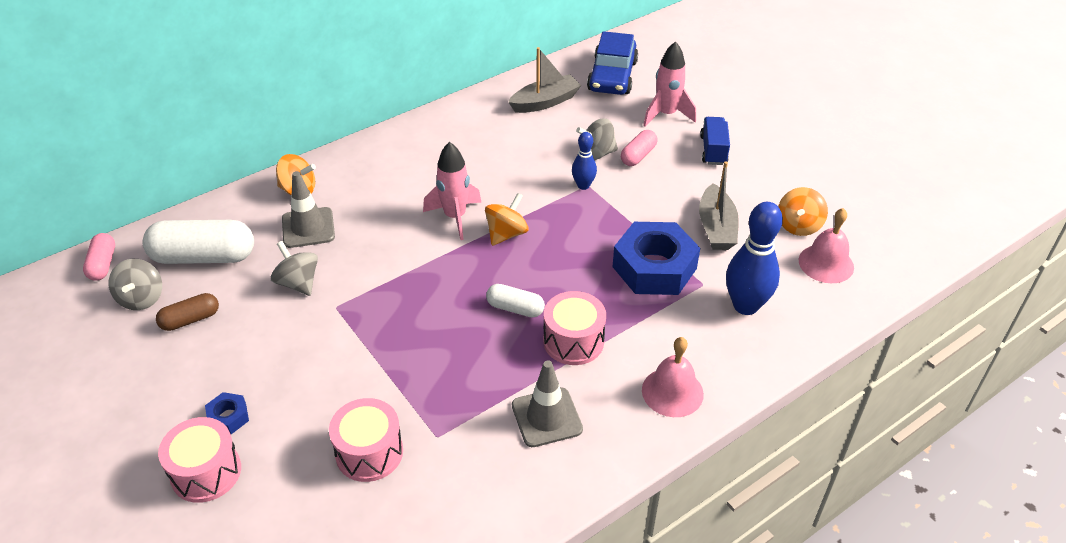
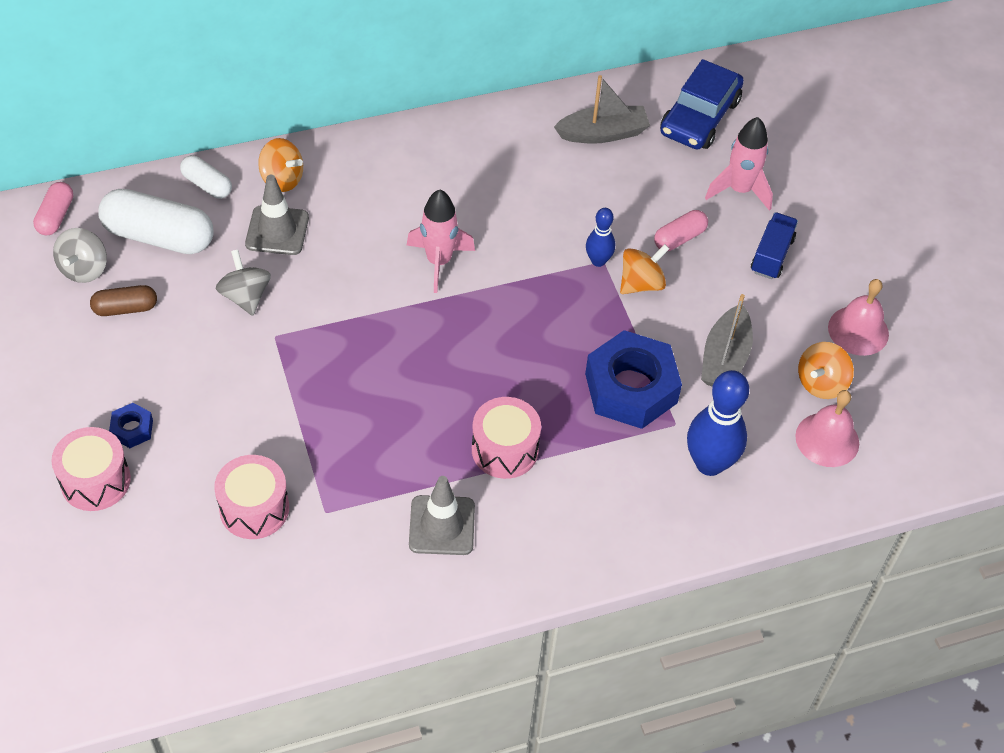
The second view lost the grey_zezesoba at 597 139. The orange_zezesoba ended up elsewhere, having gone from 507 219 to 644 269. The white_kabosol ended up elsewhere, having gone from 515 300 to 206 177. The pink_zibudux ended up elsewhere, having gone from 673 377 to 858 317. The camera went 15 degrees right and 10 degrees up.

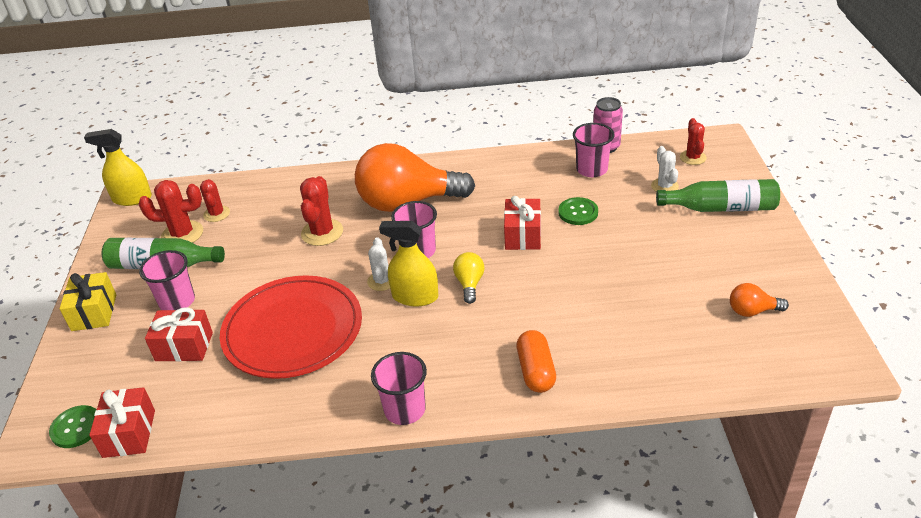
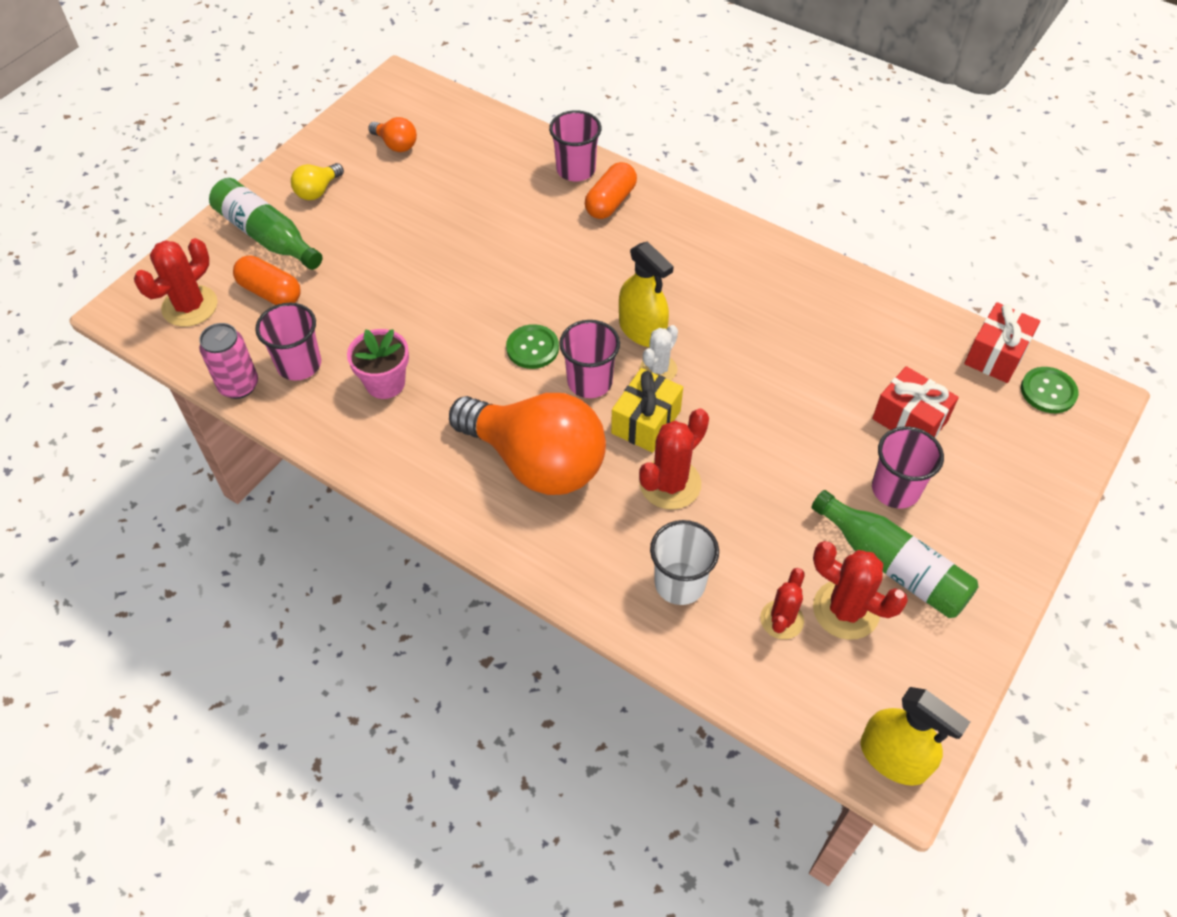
The second view lost the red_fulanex at 291 327. The second view lost the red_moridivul at 522 223. The second view gained the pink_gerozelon at 378 364. The second view gained the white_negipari at 684 562. The yellow_moridivul ended up elsewhere, having gone from 87 301 to 647 410. The pink_negipari ended up elsewhere, having gone from 399 388 to 575 145. The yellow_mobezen ended up elsewhere, having gone from 469 278 to 317 181. The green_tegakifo ended up elsewhere, having gone from 578 211 to 532 346. Where the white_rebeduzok stood at 665 169, the orange_kabosol came to stand at 267 280. The size of the red_rebeduzok at 693 141 changed by a factor of 1.54. The camera went 145 degrees left and 15 degrees up.

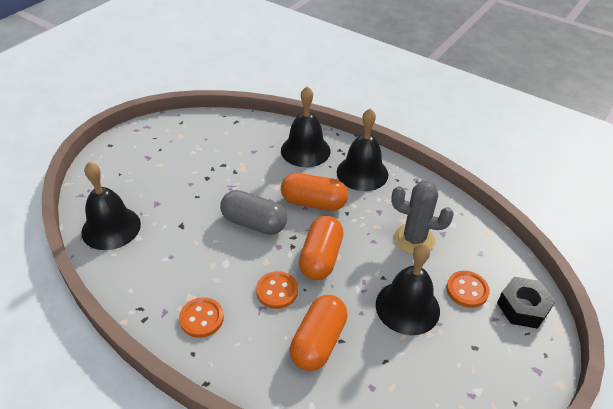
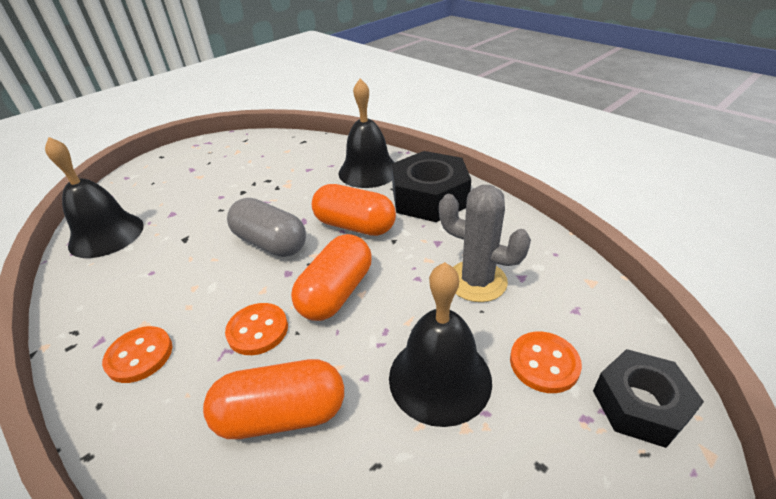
Where the black_zibudux stood at 362 149, the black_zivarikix came to stand at 431 186. The orange_kabosol at 319 333 ended up facing another way, 45 degrees clockwise from before. The camera went 15 degrees right and 5 degrees down.

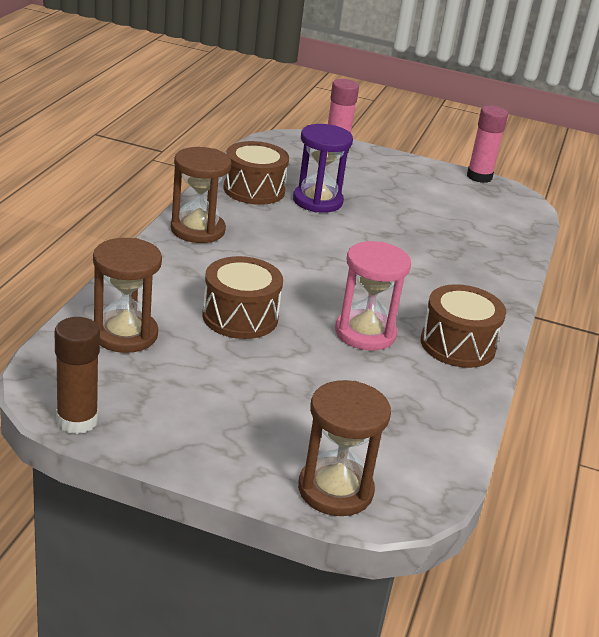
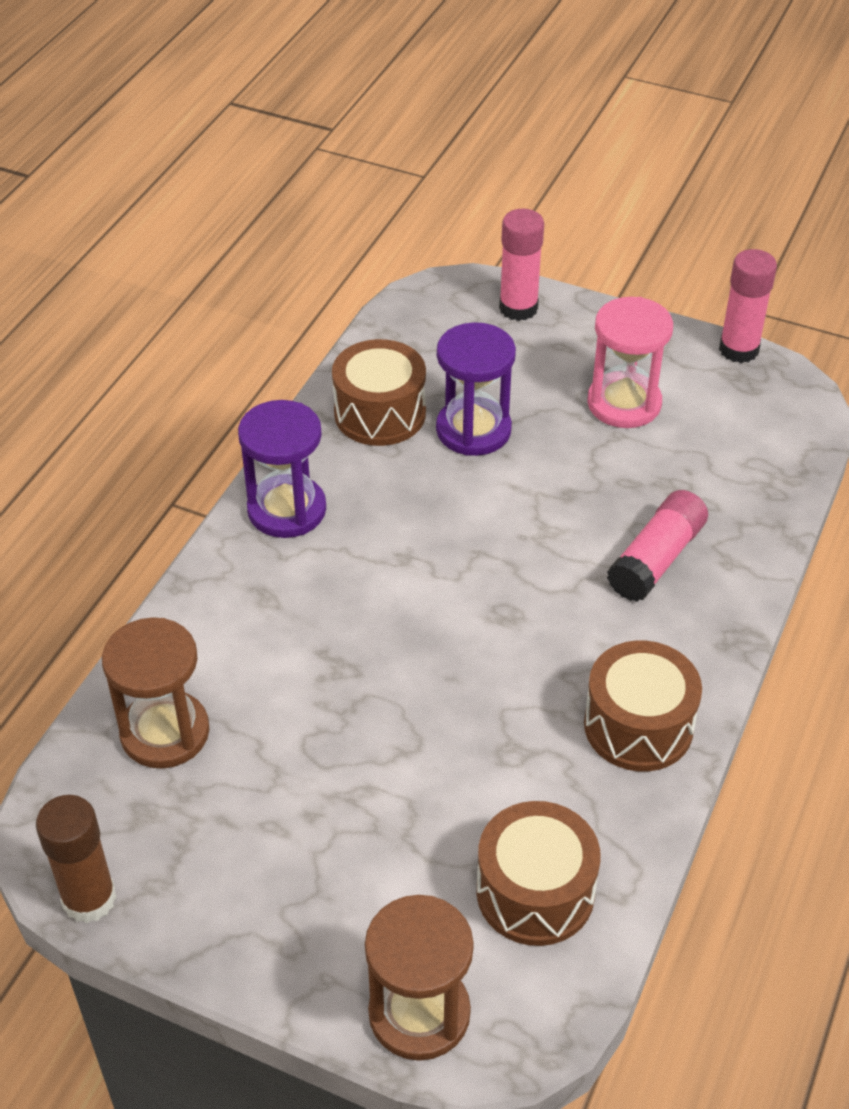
The second view gained the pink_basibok at 657 546. The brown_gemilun ended up elsewhere, having gone from 242 297 to 539 873. The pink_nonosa ended up elsewhere, having gone from 373 296 to 630 362. What was the brown_nonosa at 201 195 turned into the purple_nonosa at 282 469. The camera went 10 degrees right and 15 degrees up.

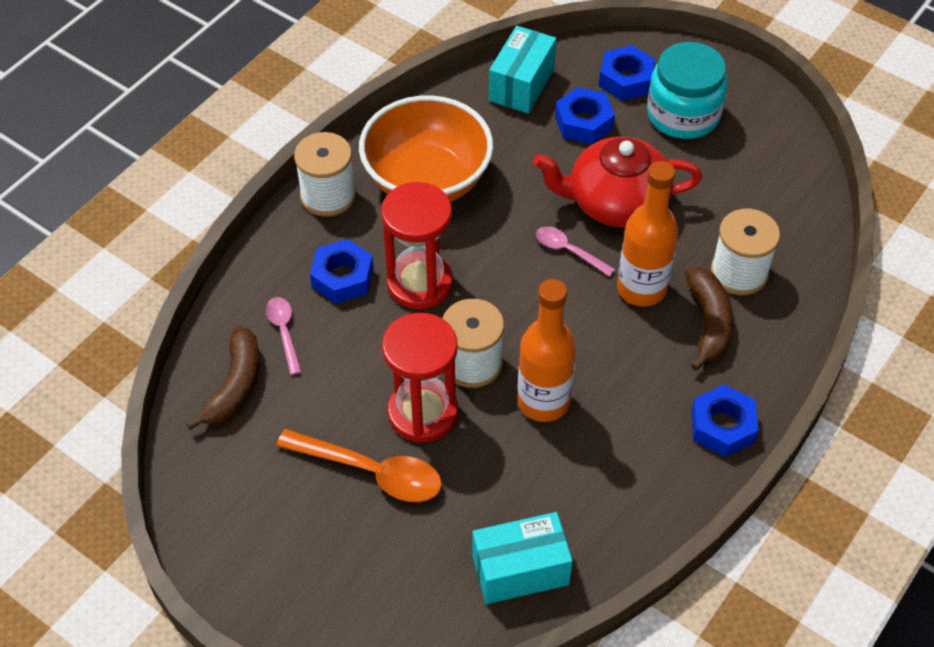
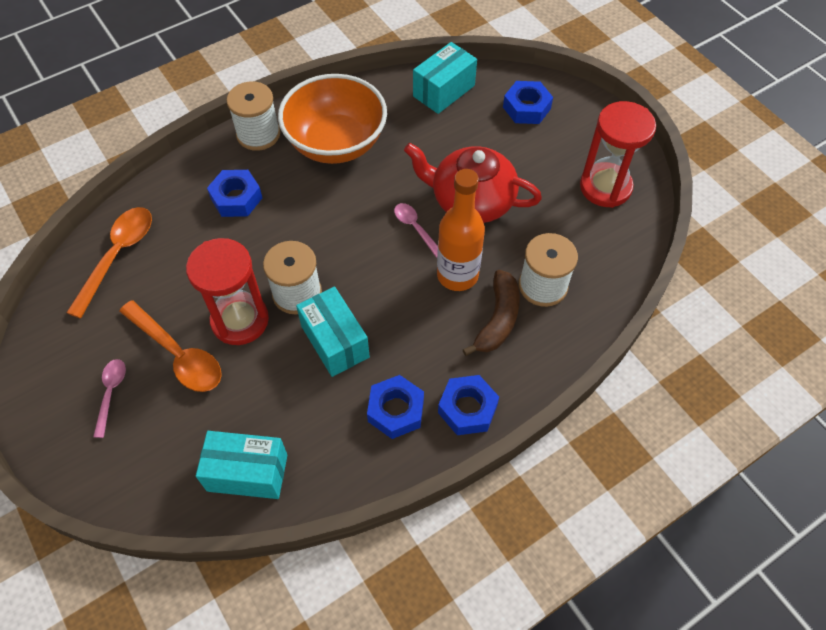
The second view lost the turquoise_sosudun at 687 90. The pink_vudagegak ended up elsewhere, having gone from 284 336 to 109 398. The red_nonosa ended up elsewhere, having gone from 417 245 to 618 154. The blue_zivarikix ended up elsewhere, having gone from 585 115 to 395 407. Where the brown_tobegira stood at 223 378, the orange_vudagegak came to stand at 109 263. Where the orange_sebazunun stood at 546 350, the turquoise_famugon came to stand at 333 332. The camera went 20 degrees right and 5 degrees up.

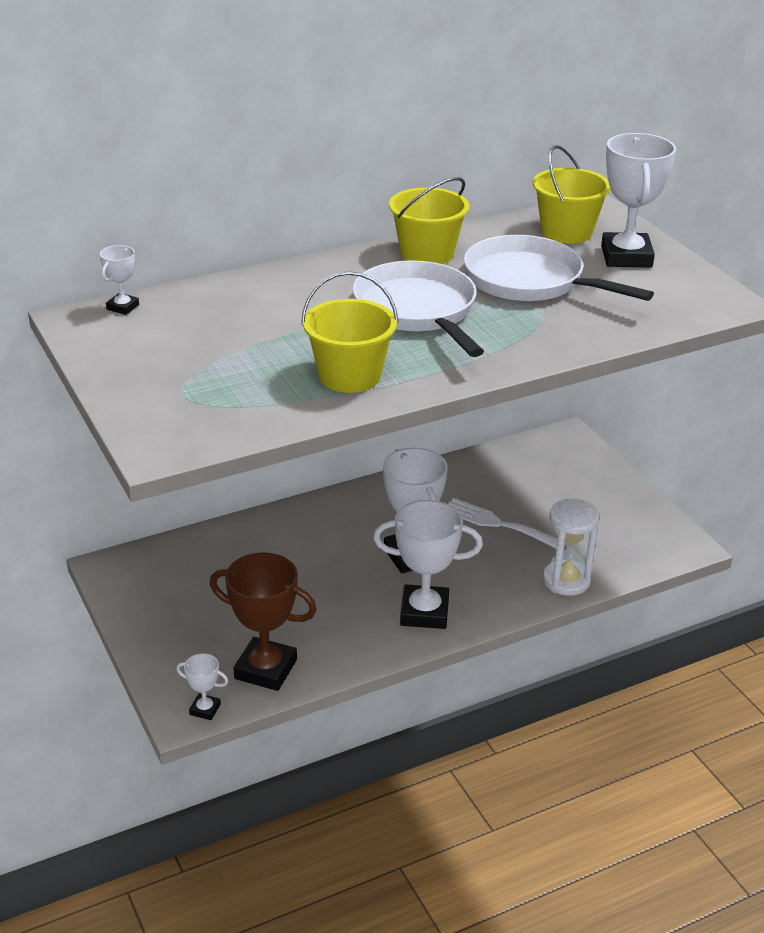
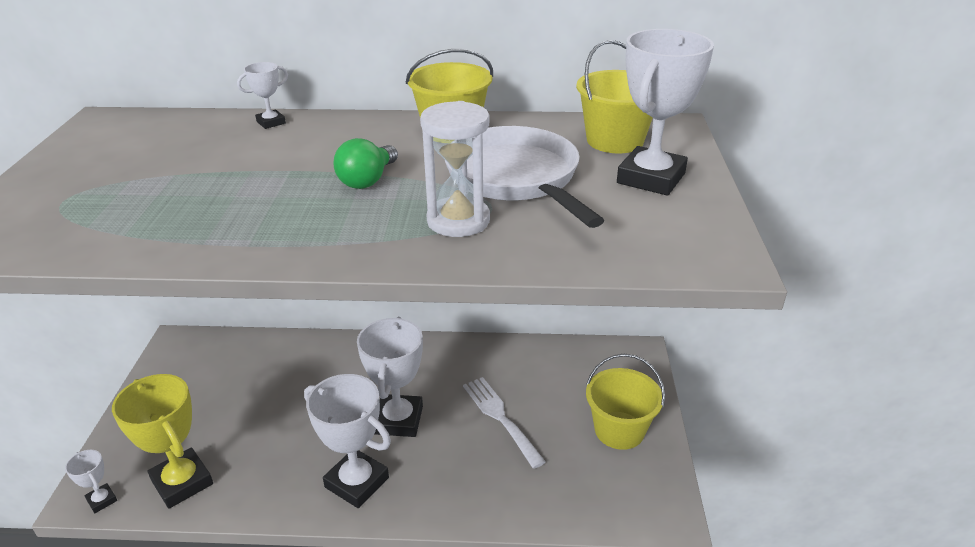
The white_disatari ended up elsewhere, having gone from 119 280 to 262 95. The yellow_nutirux ended up elsewhere, having gone from 349 332 to 625 402. The white_nonosa ended up elsewhere, having gone from 571 547 to 455 169. Where the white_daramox stood at 418 308, the green_mobezen came to stand at 365 163. What was the brown_disatari at 263 622 turned into the yellow_disatari at 162 441. The camera went 30 degrees right and 0 degrees up.

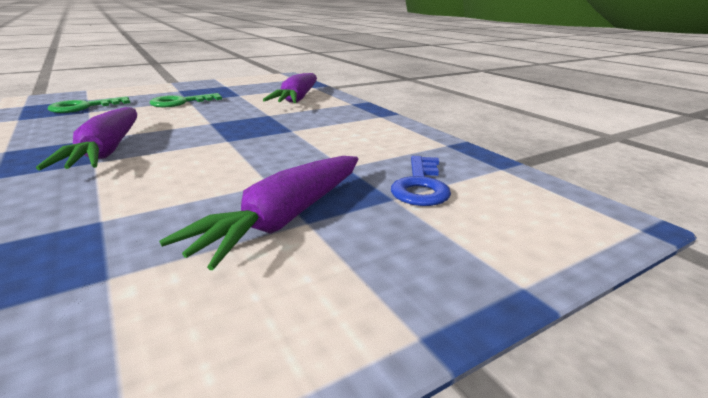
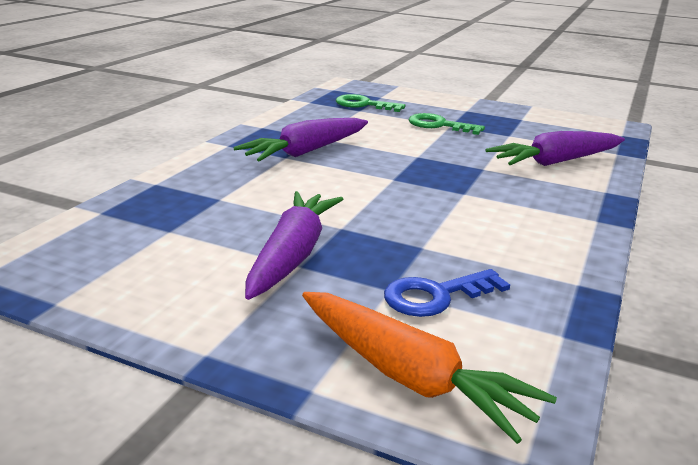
The second view gained the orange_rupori at 429 368. The purple_rupori at 258 213 ended up facing another way, 105 degrees clockwise from before. The camera went 55 degrees right and 0 degrees up.

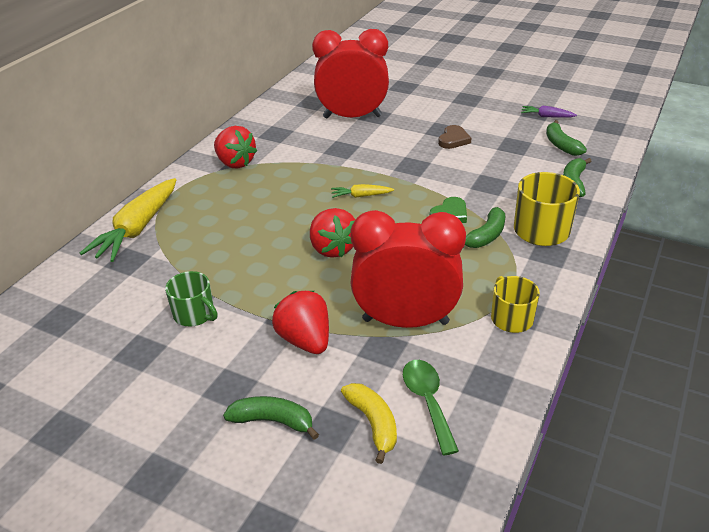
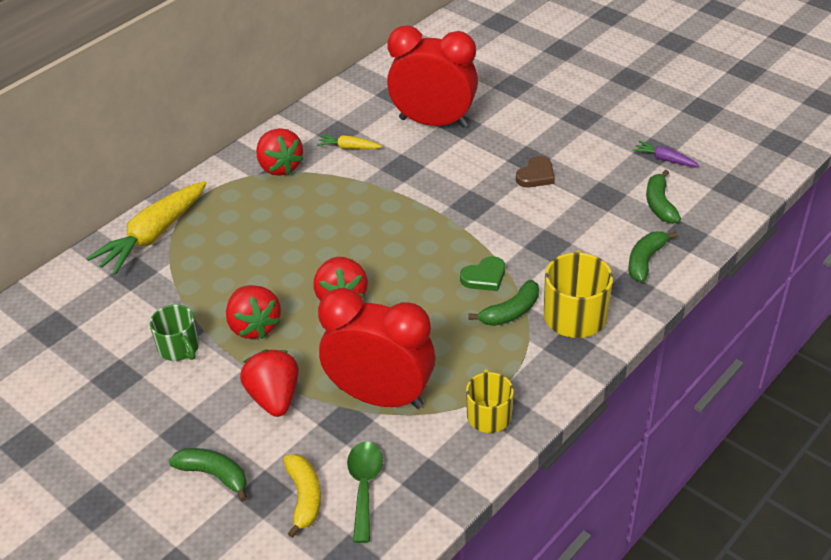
The second view gained the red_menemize at 253 312. The yellow_rupori ended up elsewhere, having gone from 362 191 to 349 142. The camera went 15 degrees right and 5 degrees up.

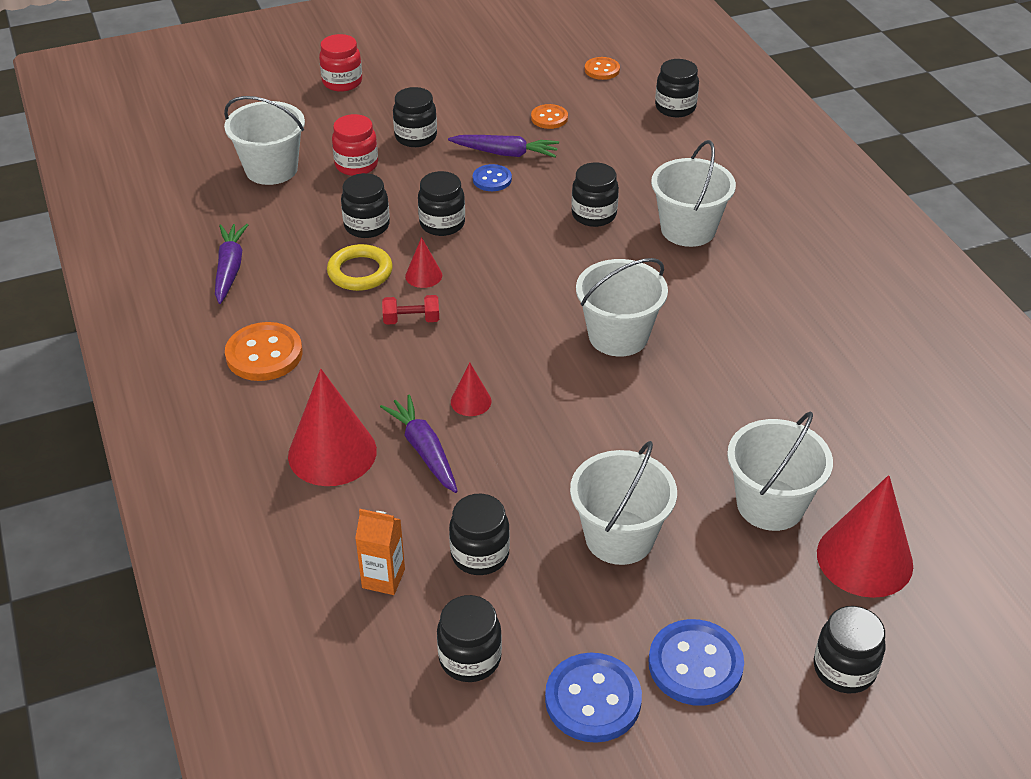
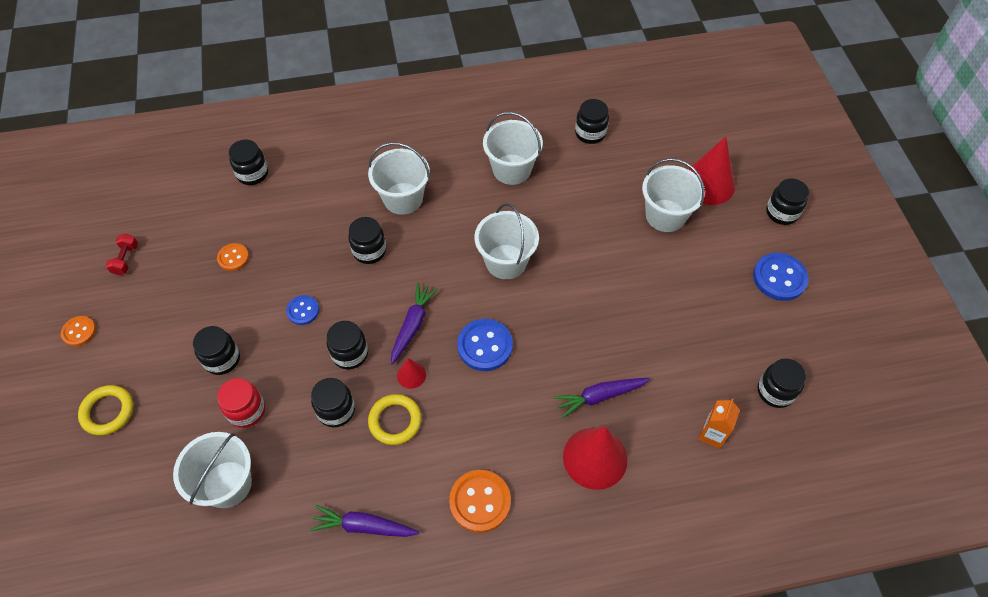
The second view lost the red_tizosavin at 471 389. The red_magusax ended up elsewhere, having gone from 410 310 to 122 254. The purple_rupori ended up elsewhere, having gone from 503 146 to 414 323. The black_sosudun ended up elsewhere, having gone from 479 534 to 592 121. The blue_tegakifo ended up elsewhere, having gone from 593 698 to 485 345. The white_nutirux ended up elsewhere, having gone from 623 503 to 513 148. The orange_tegakifo ended up elsewhere, having gone from 602 68 to 78 331. Where the red_sosudun stood at 340 63, the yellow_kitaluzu came to stand at 105 410. The camera went 80 degrees left and 15 degrees up.

